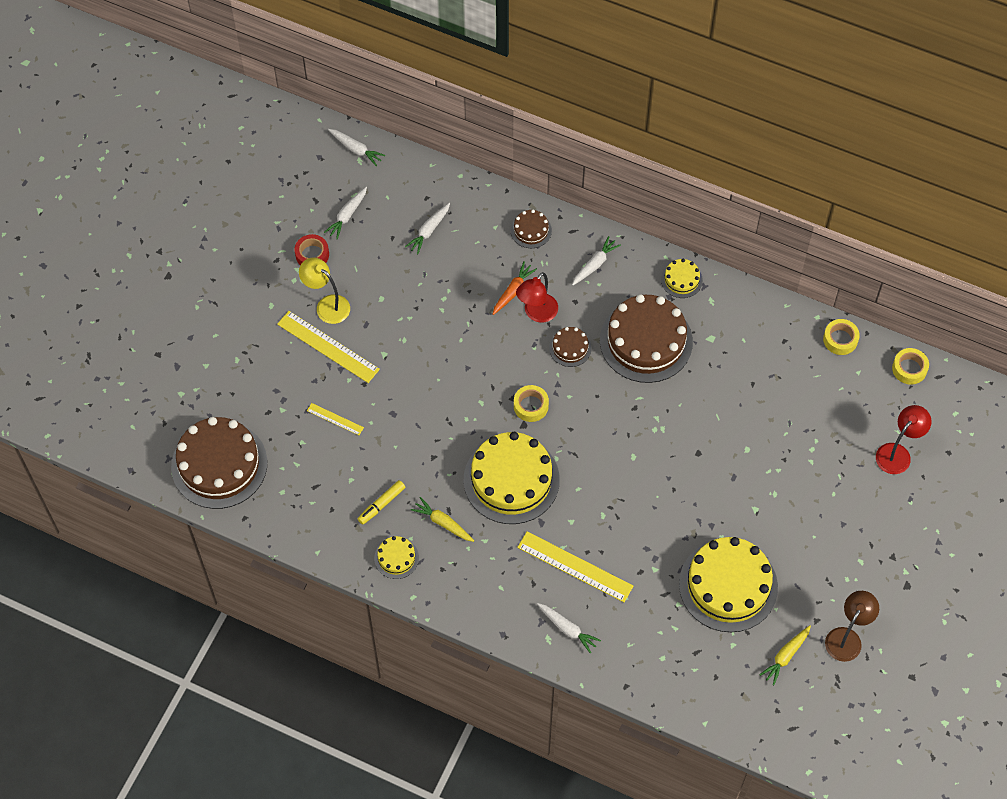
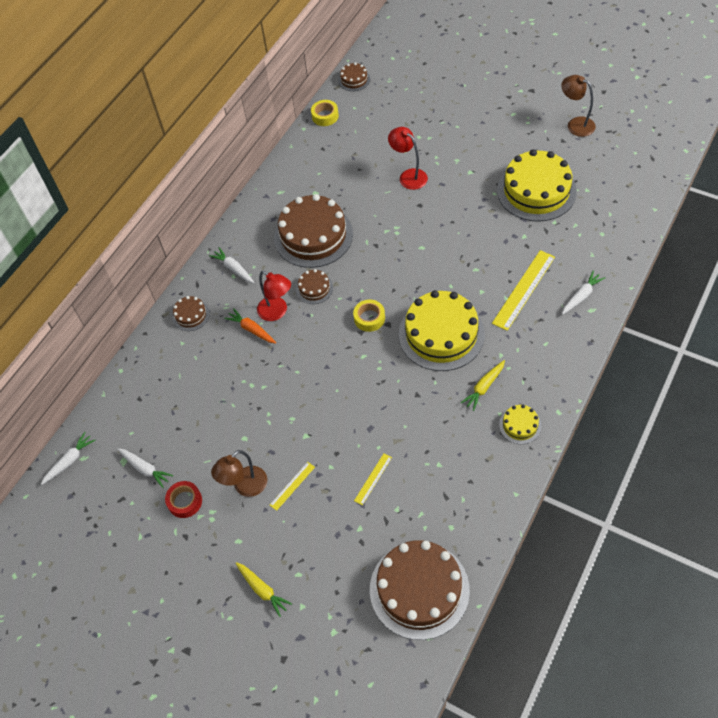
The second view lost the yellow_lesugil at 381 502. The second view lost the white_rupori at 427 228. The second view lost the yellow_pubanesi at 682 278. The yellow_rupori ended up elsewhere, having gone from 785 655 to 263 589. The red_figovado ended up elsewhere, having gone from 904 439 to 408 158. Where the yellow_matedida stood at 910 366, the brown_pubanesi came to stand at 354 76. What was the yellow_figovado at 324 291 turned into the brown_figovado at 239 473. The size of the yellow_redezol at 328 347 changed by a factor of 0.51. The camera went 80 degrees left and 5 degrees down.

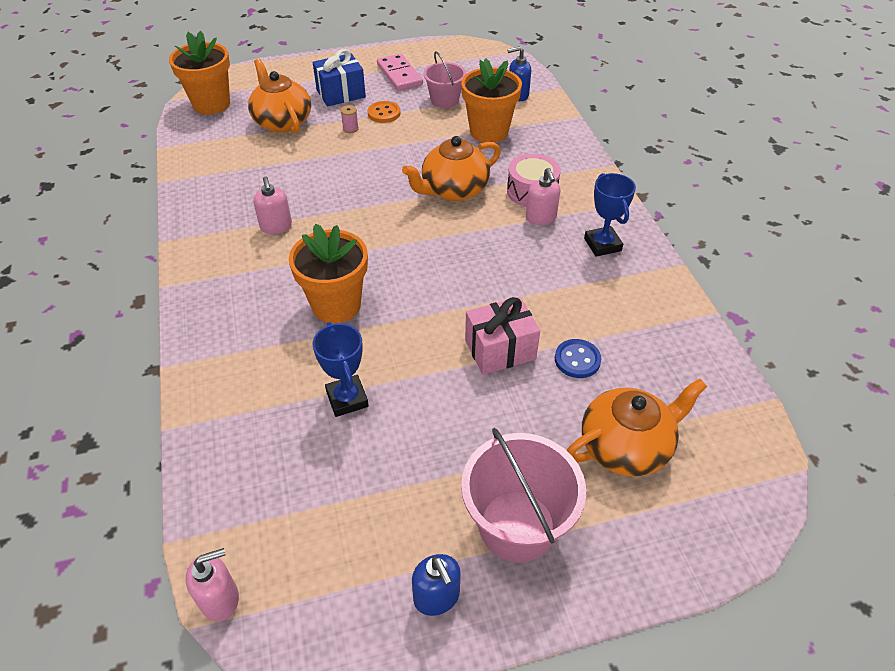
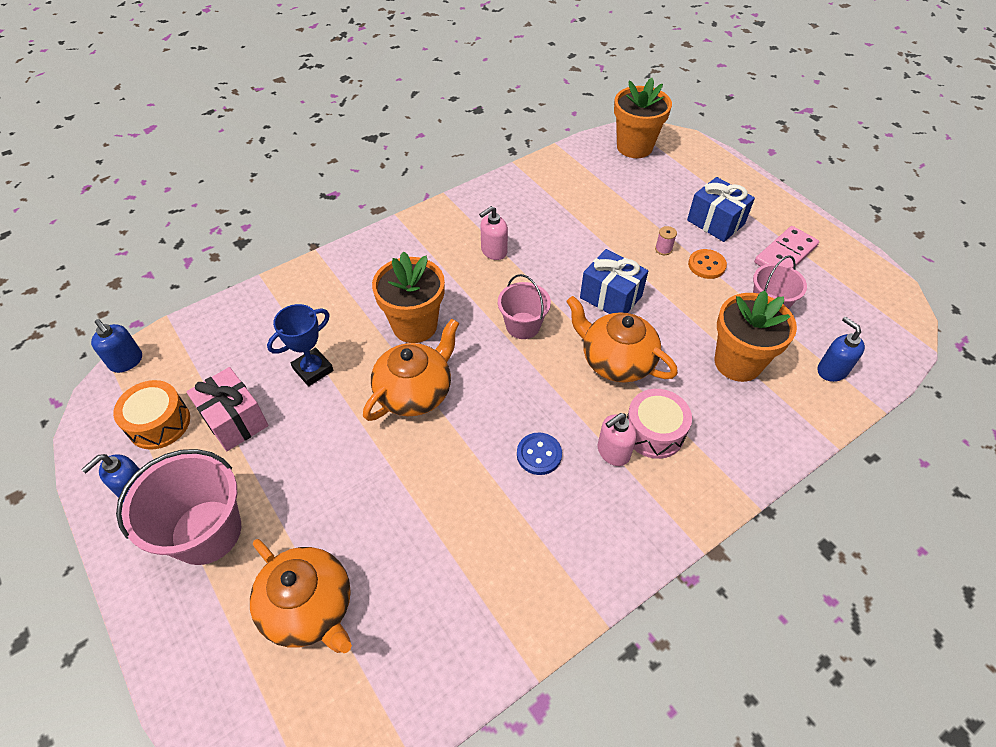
The second view lost the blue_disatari at 610 215. The second view gained the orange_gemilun at 151 415. The second view gained the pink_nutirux at 524 306. The second view gained the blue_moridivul at 614 281. The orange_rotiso ended up elsewhere, having gone from 279 96 to 411 370. The pink_moridivul ended up elsewhere, having gone from 502 336 to 227 409. The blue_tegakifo ended up elsewhere, having gone from 578 358 to 539 453. What was the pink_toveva at 212 584 turned into the blue_toveva at 116 346. The camera went 70 degrees right and 5 degrees up.

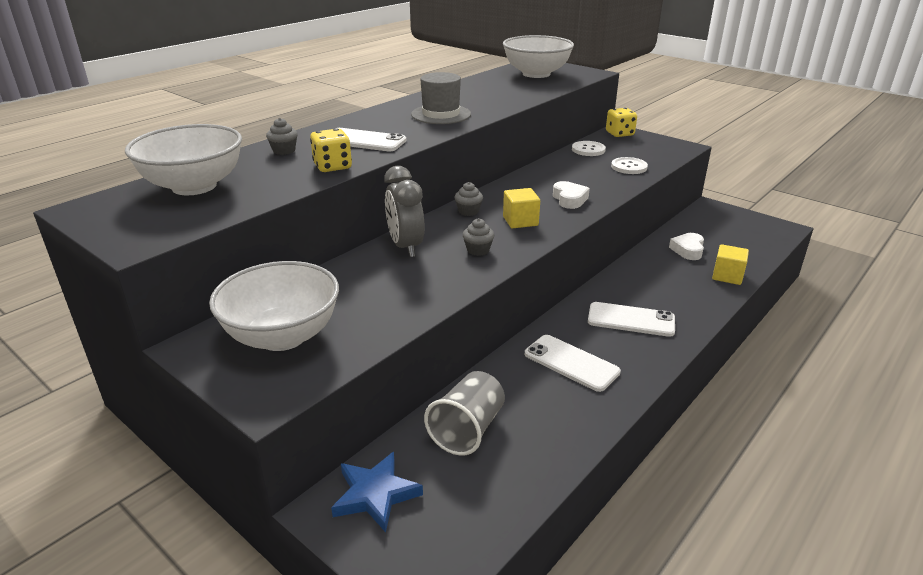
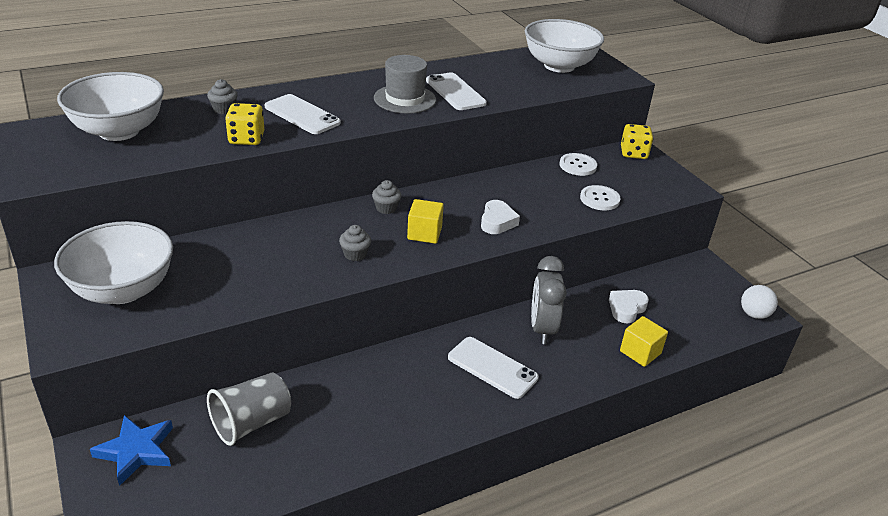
The second view gained the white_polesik at 759 302. The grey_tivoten ended up elsewhere, having gone from 404 211 to 549 300. The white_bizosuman ended up elsewhere, having gone from 573 363 to 456 91. The camera went 20 degrees right and 5 degrees up.

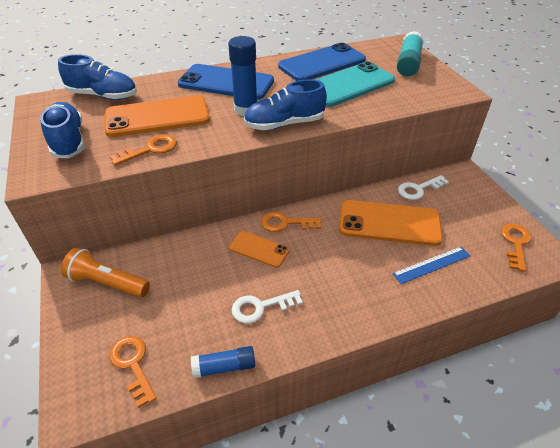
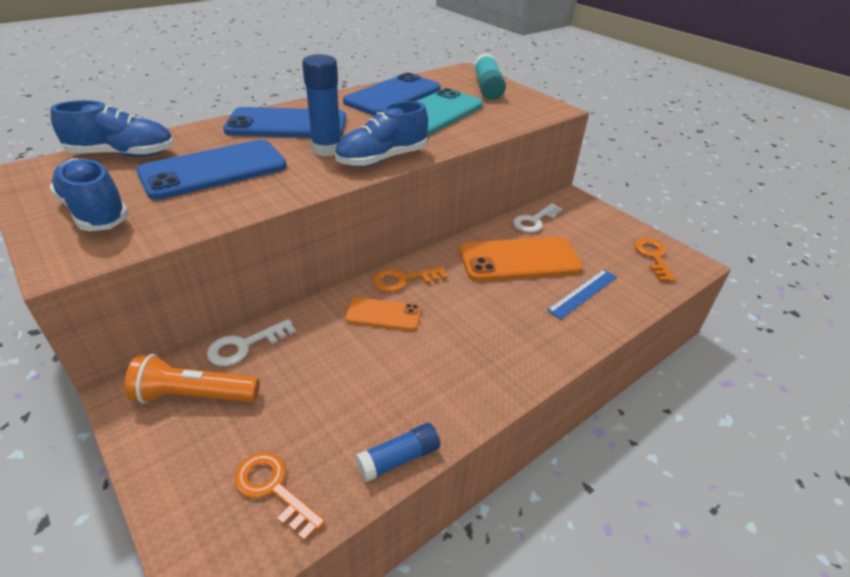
The second view lost the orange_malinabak at 143 150. The white_malinabak ended up elsewhere, having gone from 267 307 to 251 342. What was the orange_bizosuman at 157 116 turned into the blue_bizosuman at 212 170. The camera went 20 degrees left and 5 degrees down.

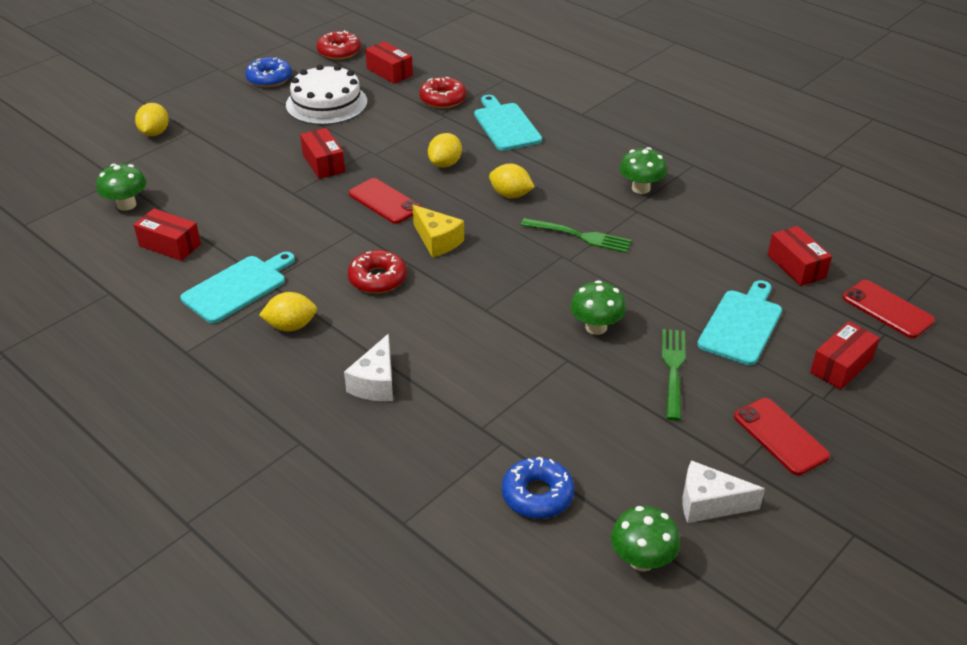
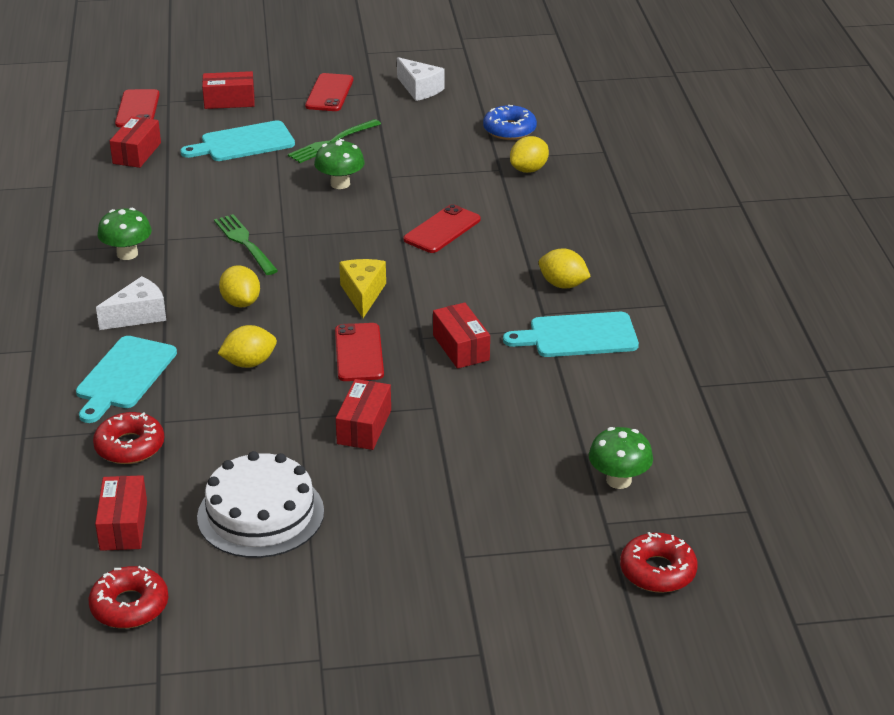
The second view lost the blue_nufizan at 268 72. The second view lost the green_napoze at 645 538. The second view gained the red_bizosuman at 442 228. The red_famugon ended up elsewhere, having gone from 167 235 to 461 335. The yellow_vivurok ended up elsewhere, having gone from 152 119 to 529 154. The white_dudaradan ended up elsewhere, having gone from 368 367 to 131 303. The red_nufizan ended up elsewhere, having gone from 377 272 to 659 562. The camera went 140 degrees left and 5 degrees down.

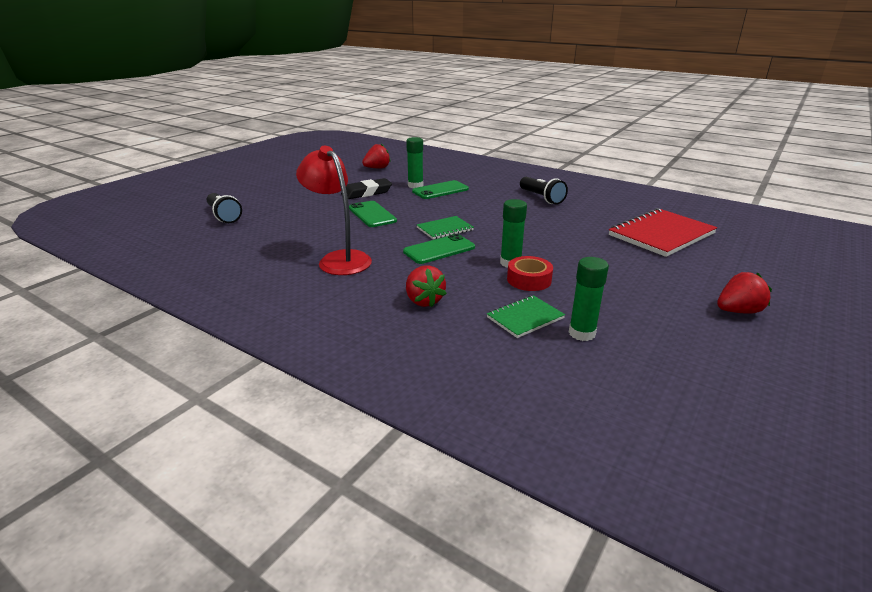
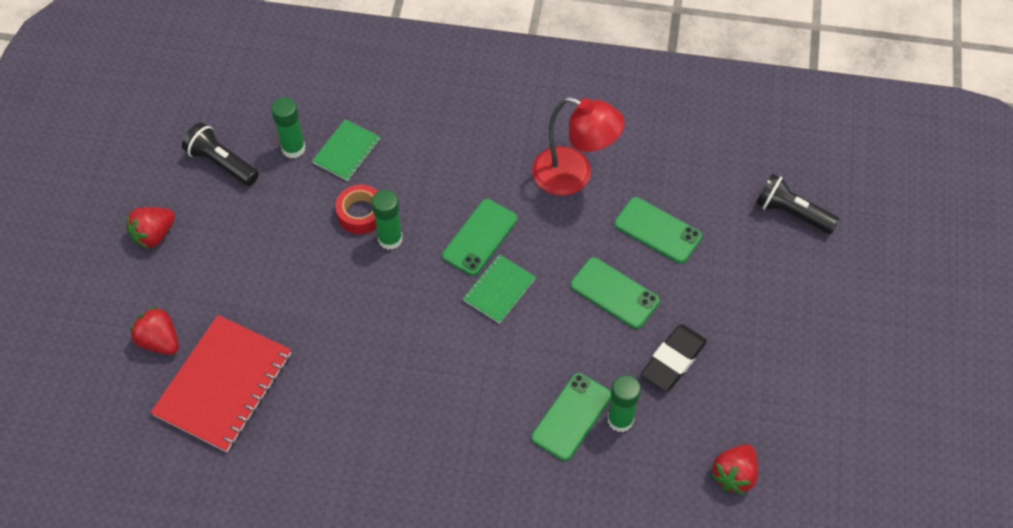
The second view gained the green_bizosuman at 658 230. The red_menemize ended up elsewhere, having gone from 426 286 to 154 330. The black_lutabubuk ended up elsewhere, having gone from 544 190 to 220 154. The camera went 155 degrees right and 30 degrees up.

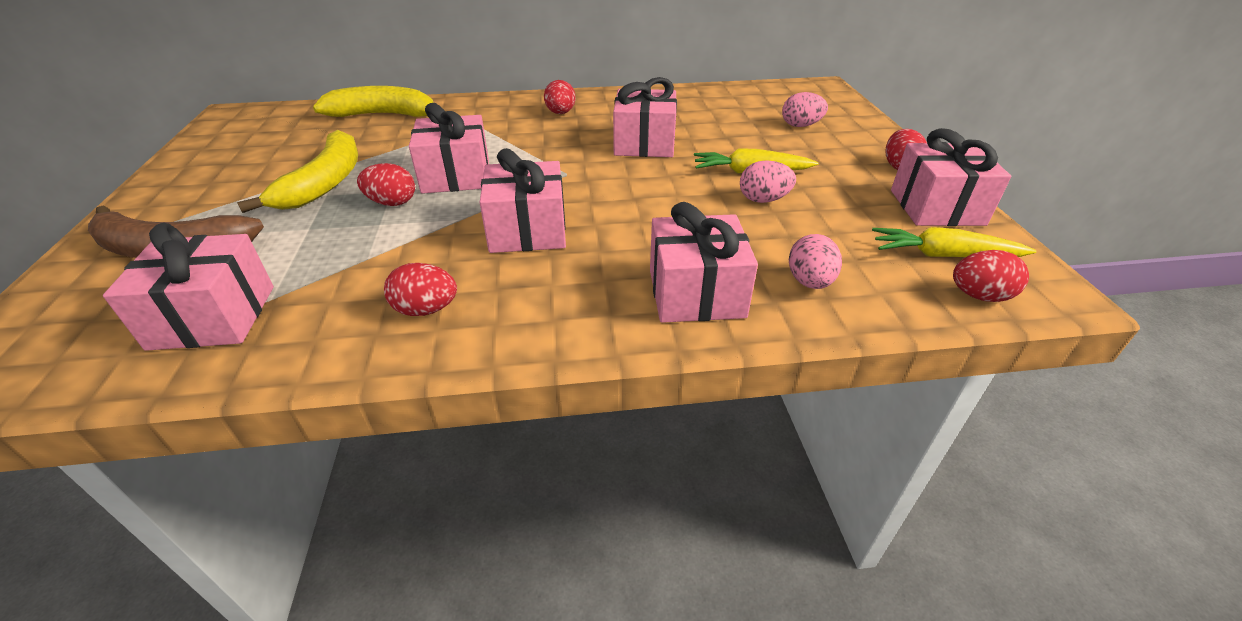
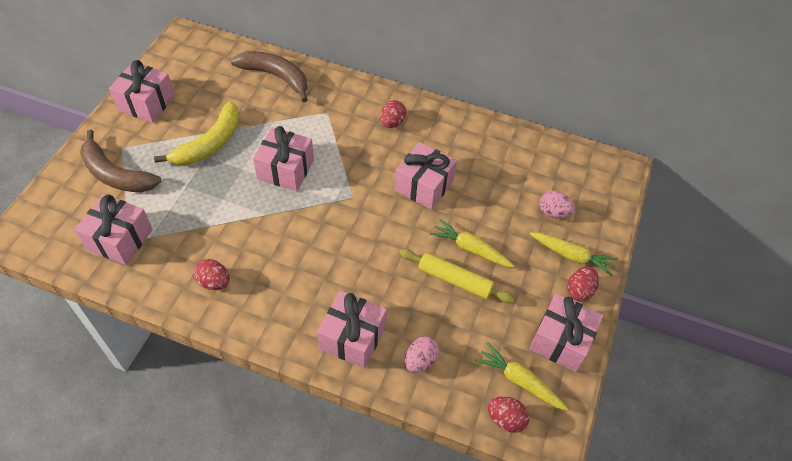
The second view lost the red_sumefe at 386 184. The second view gained the yellow_rupori at 574 254. The pink_moridivul ended up elsewhere, having gone from 522 200 to 142 91. Where the pink_sumefe stood at 768 181, the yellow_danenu came to stand at 457 276. What was the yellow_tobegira at 373 101 turned into the brown_tobegira at 269 76. The camera went 25 degrees right and 15 degrees up.

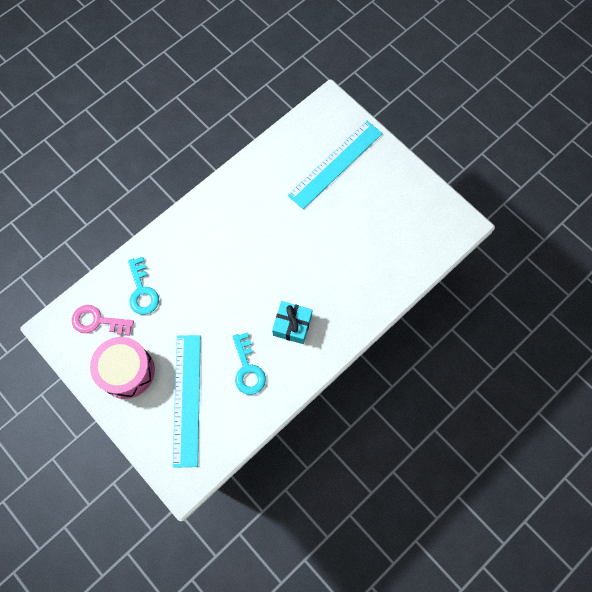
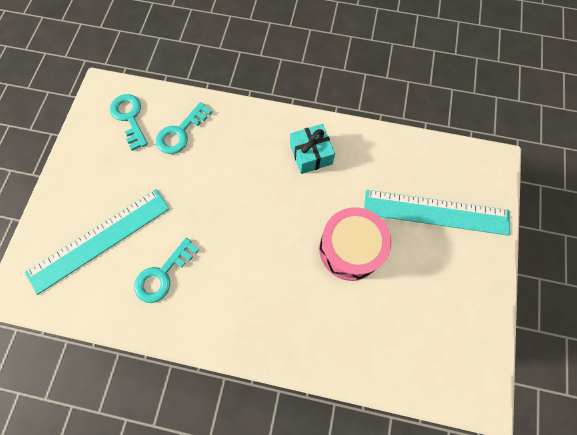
The pink_gemilun ended up elsewhere, having gone from 122 368 to 355 244. The turquoise_moridivul ended up elsewhere, having gone from 292 322 to 312 149. What was the pink_malinabak at 103 320 turned into the turquoise_malinabak at 129 122. The camera went 55 degrees right and 0 degrees up.

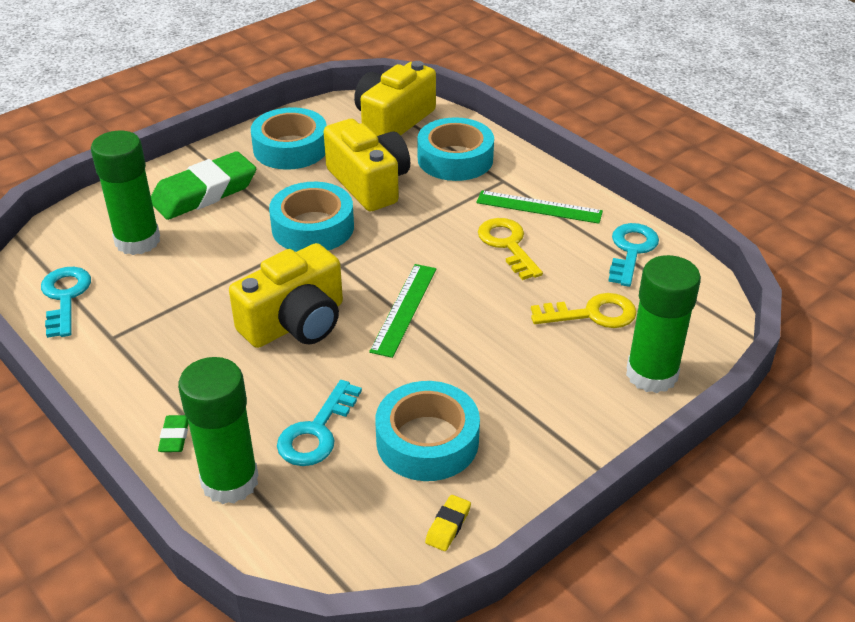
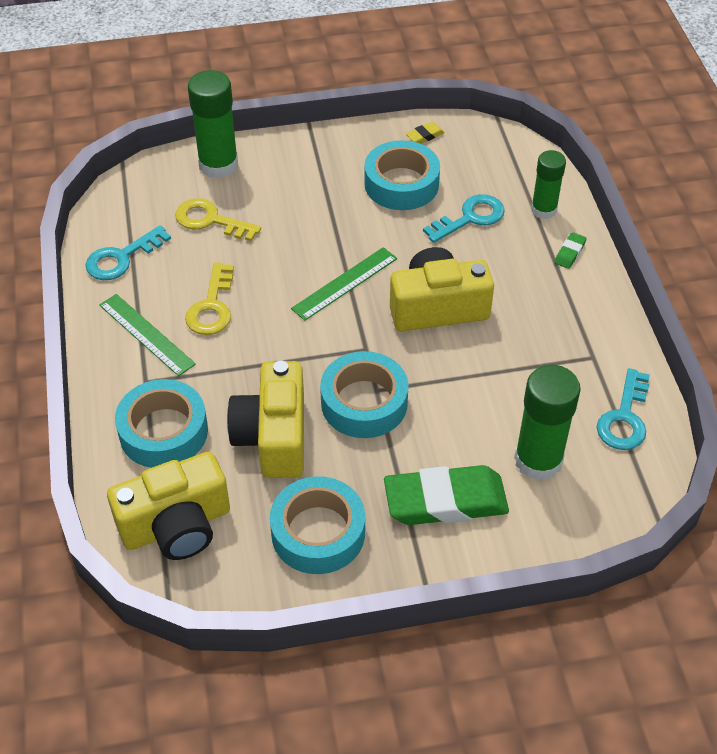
The size of the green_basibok at 218 430 changed by a factor of 0.64. The camera went 150 degrees left and 10 degrees up.

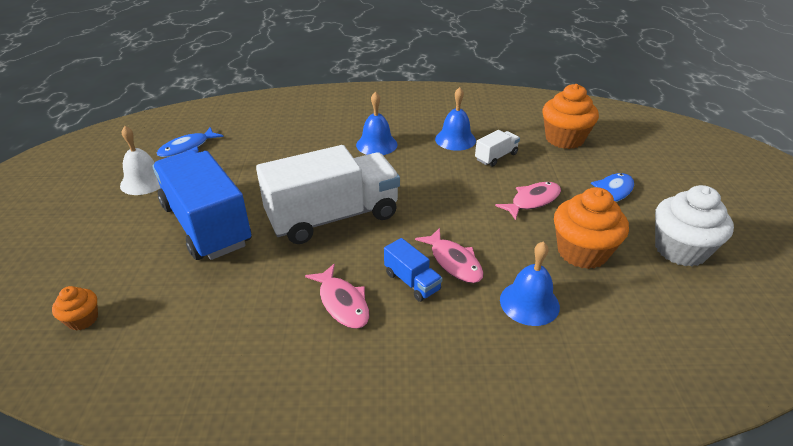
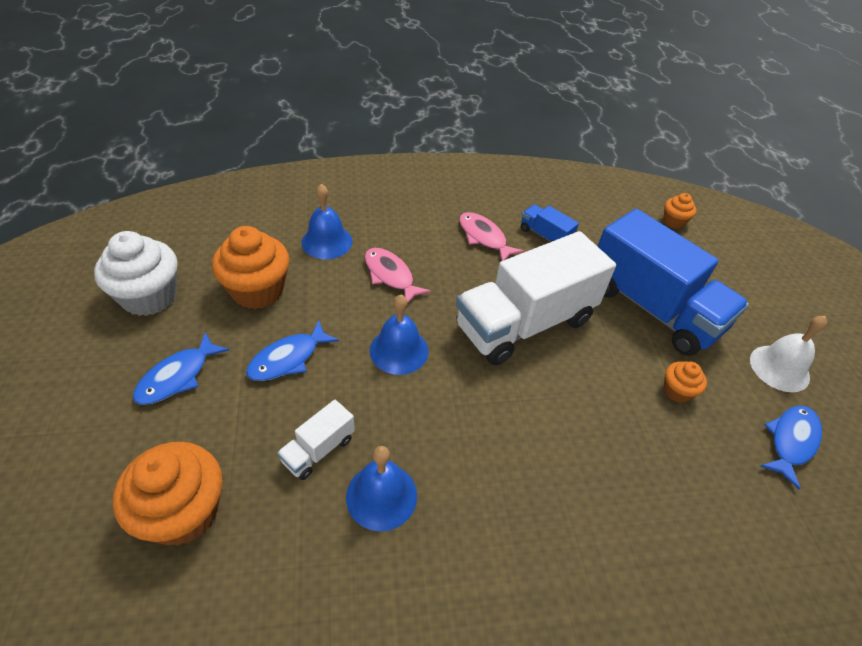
The second view gained the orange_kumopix at 685 382. The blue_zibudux ended up elsewhere, having gone from 376 123 to 399 335. The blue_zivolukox ended up elsewhere, having gone from 413 270 to 550 223. What was the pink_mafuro at 528 201 turned into the blue_mafuro at 292 351. The camera went 170 degrees right and 10 degrees up.

